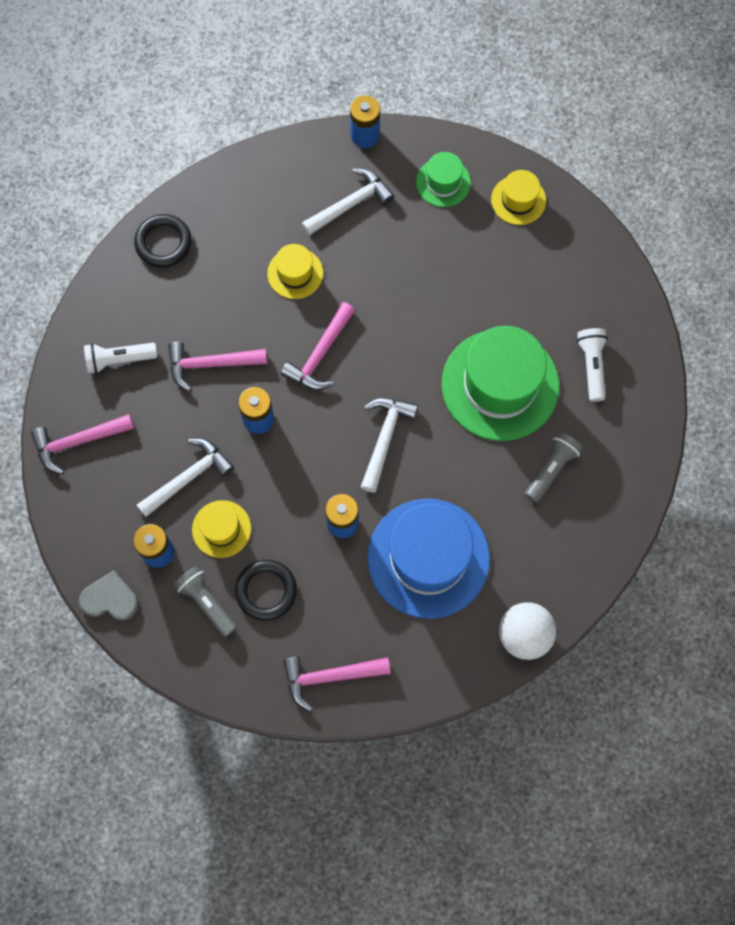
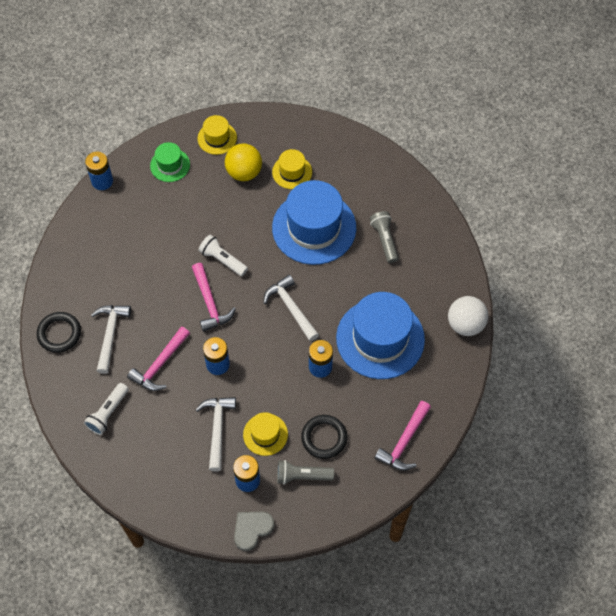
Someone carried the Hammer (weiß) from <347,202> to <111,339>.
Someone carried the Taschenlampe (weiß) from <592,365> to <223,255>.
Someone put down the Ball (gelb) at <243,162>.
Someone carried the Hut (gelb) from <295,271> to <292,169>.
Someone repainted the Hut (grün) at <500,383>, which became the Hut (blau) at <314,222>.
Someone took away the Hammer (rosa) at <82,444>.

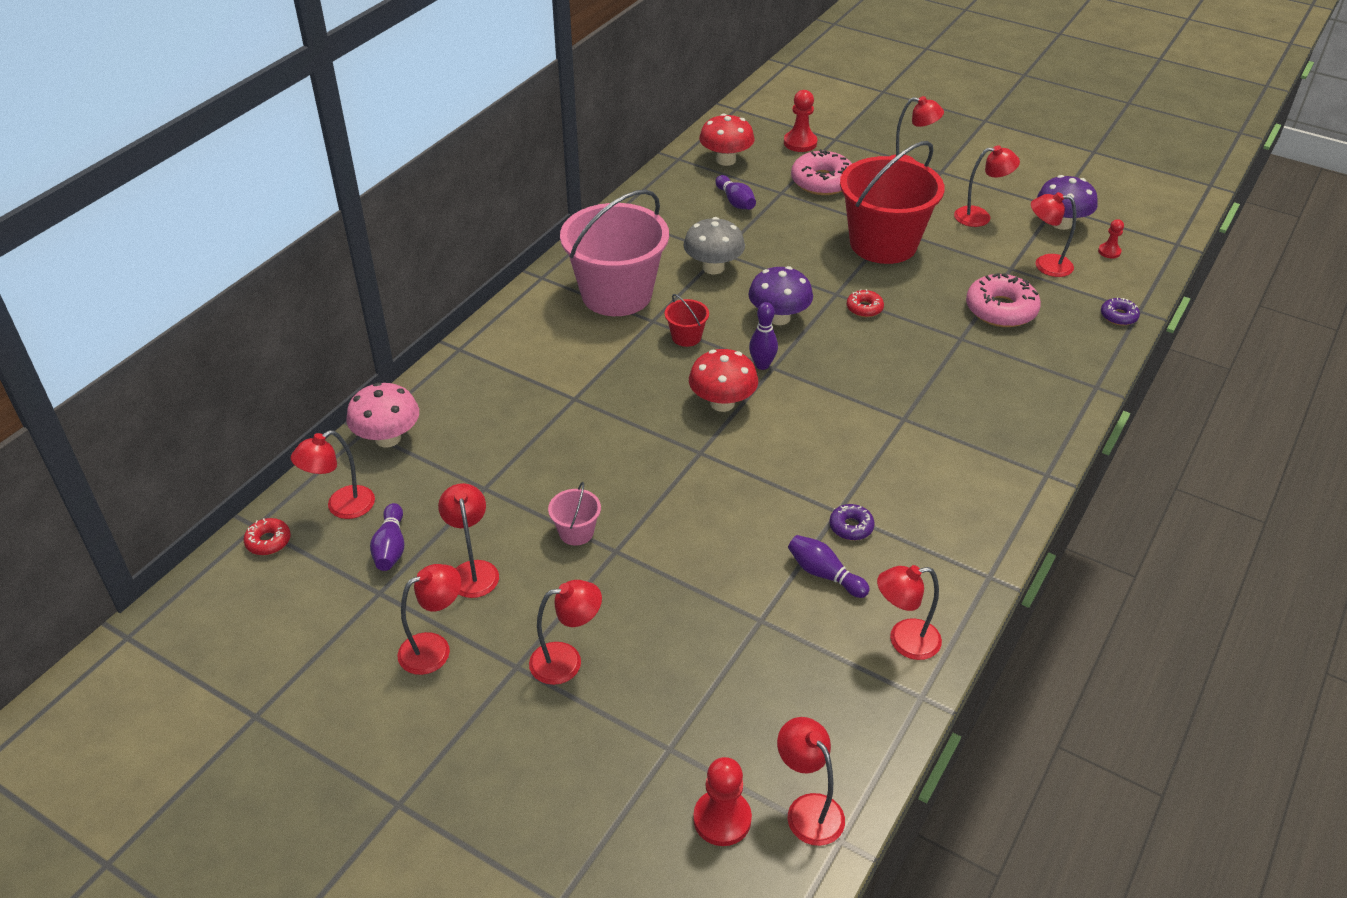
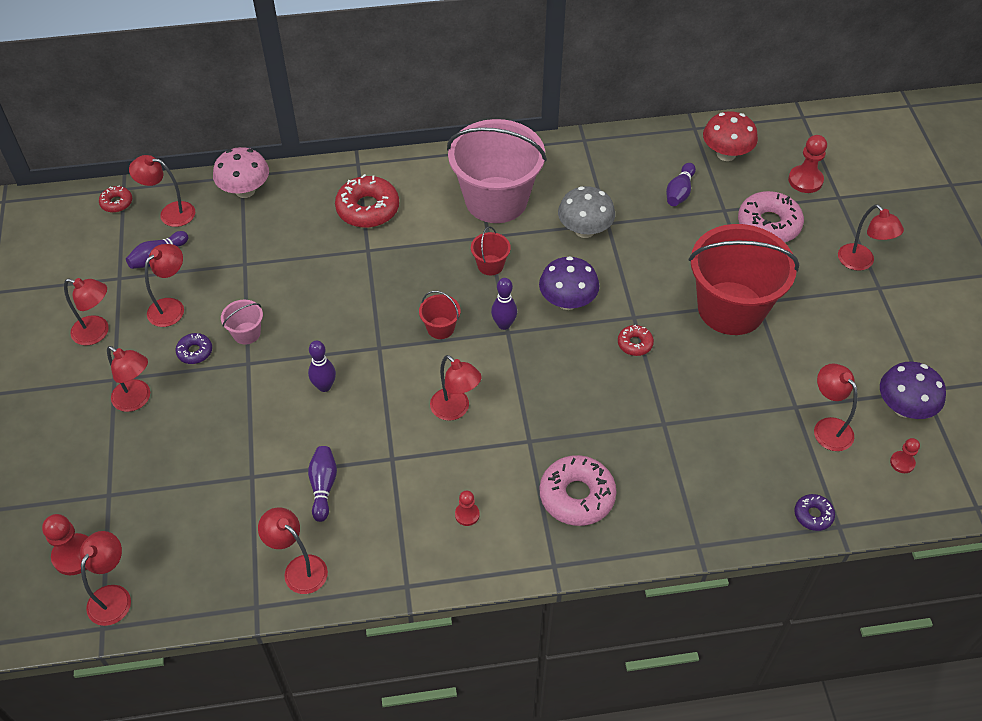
Someone carried the Donut (lila) from <852,522> to <194,348>.
Someone put down the Bowlingkegel (lila) at <322,366>.
Someone put down the Donut (rot) at <367,201>.
Someone swapped the Pilz (rot) at <723,380> for the Eimer (rot) at <440,315>.
Someone carried the Lampe (rot) from <987,186> to <456,388>.
Someone put down the Bauer (rot) at <467,508>.
Someone carried the Donut (rosa) from <1003,300> to <578,490>.

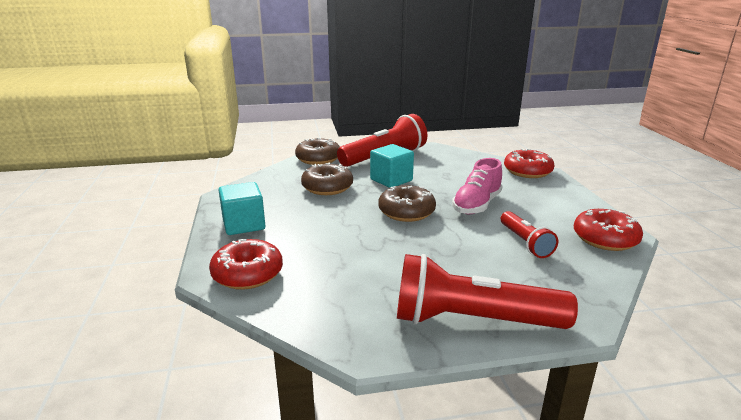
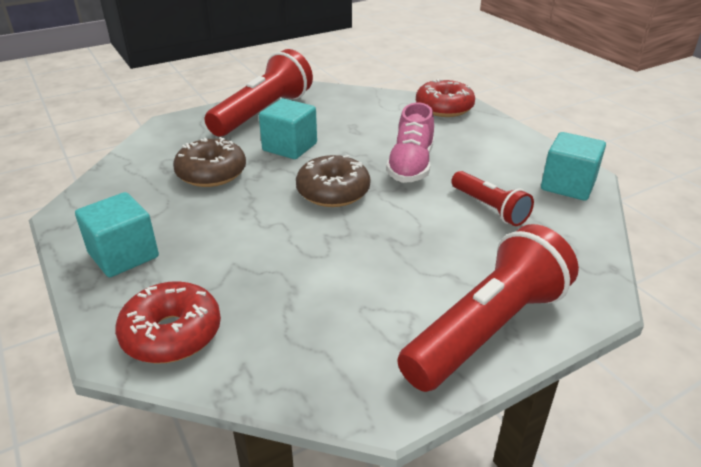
Someone rotated the Taschenlampe (rot) at <487,291> by 150 degrees clockwise.
Someone swapped the Donut (rot) at <608,230> for the Kubus (türkis) at <573,166>.
Someone took away the Donut (braun) at <317,151>.

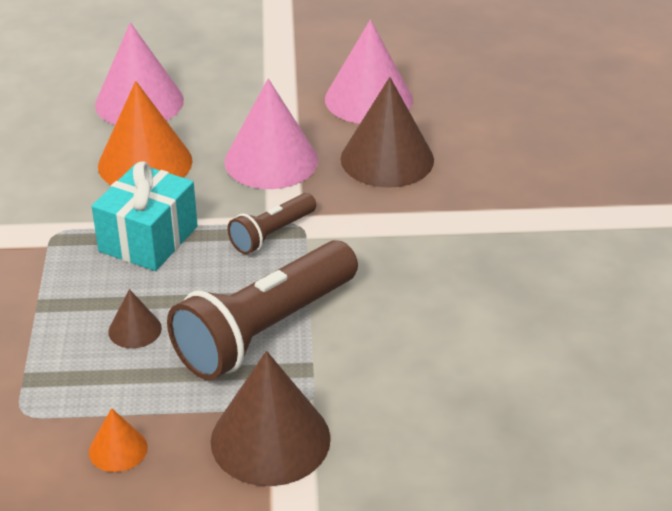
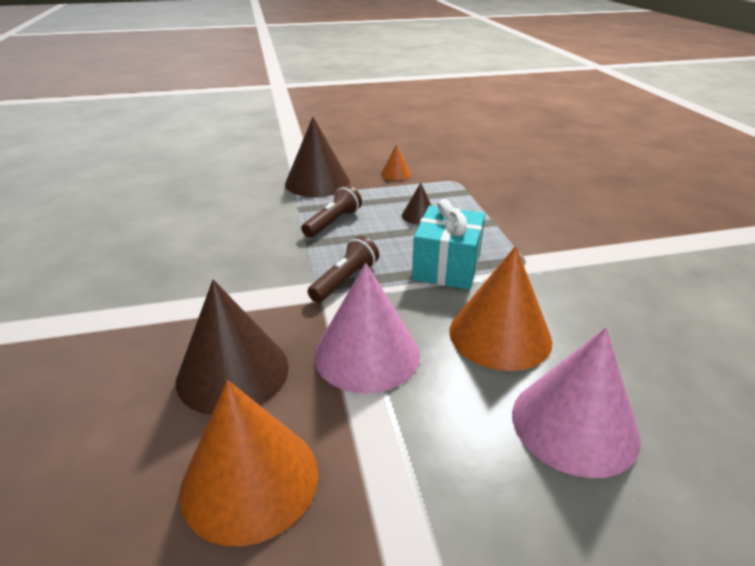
Someone repainted the Kegel (rosa) at <369,72>, which became the Kegel (orange) at <248,463>.
Someone scaled the Taschenlampe (braun) at <262,310> by 0.51.

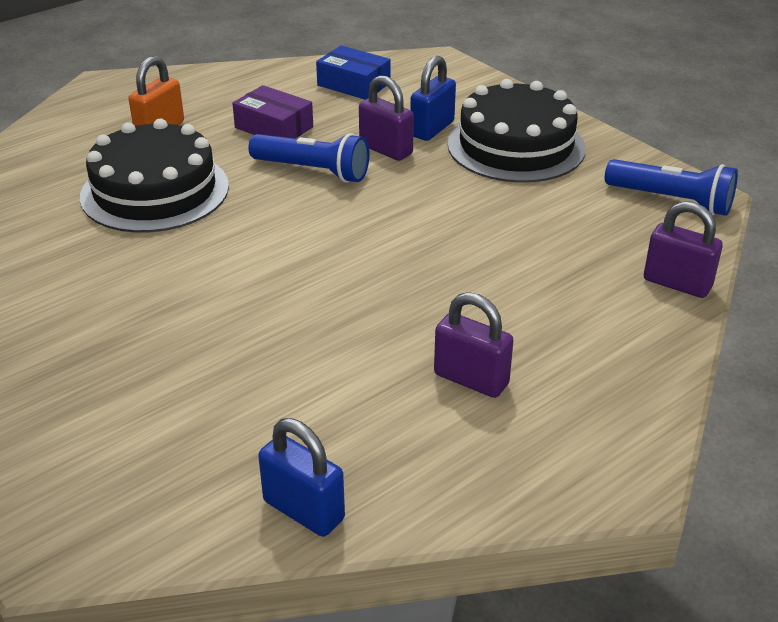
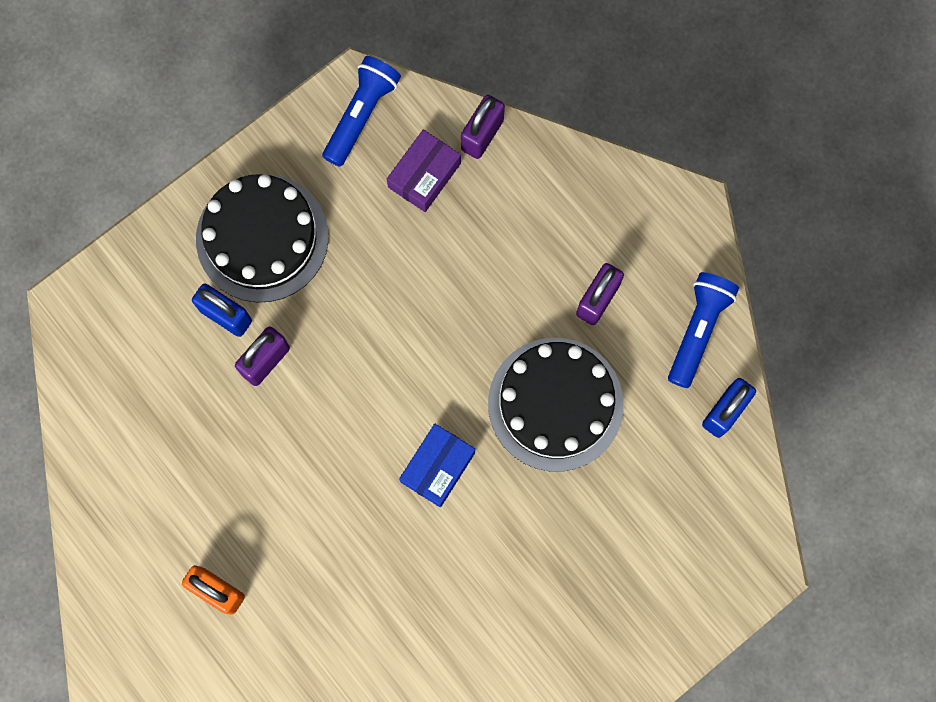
Someone carried the Schachtel (lila) from <272,112> to <424,171>.
Someone carried the Schachtel (blau) from <353,72> to <437,465>.
Someone carried the Kuchen (schwarz) from <154,176> to <556,405>.
Someone carried the Taschenlampe (blau) from <309,158> to <703,330>.

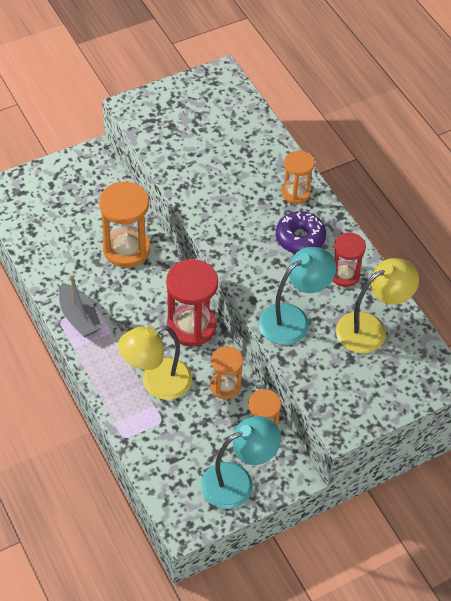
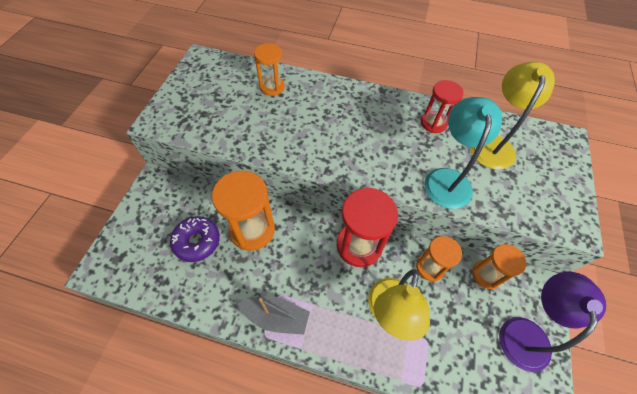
Someone carried the Donut (lila) from <301,232> to <195,239>.
Someone carried the Sanduhr (orange) from <297,177> to <269,69>.
Someone repainted the Lampe (türkis) at <241,462>, which became the Lampe (lila) at <552,322>.

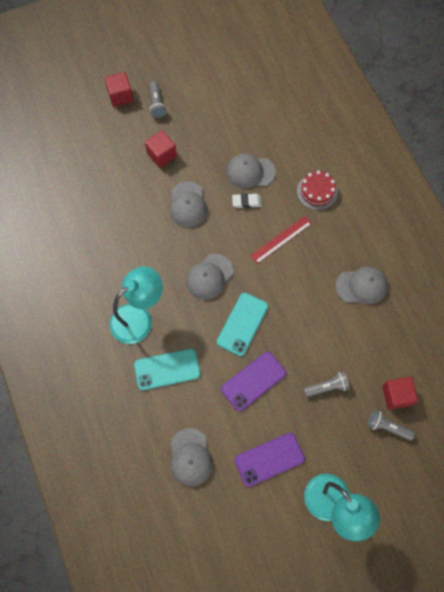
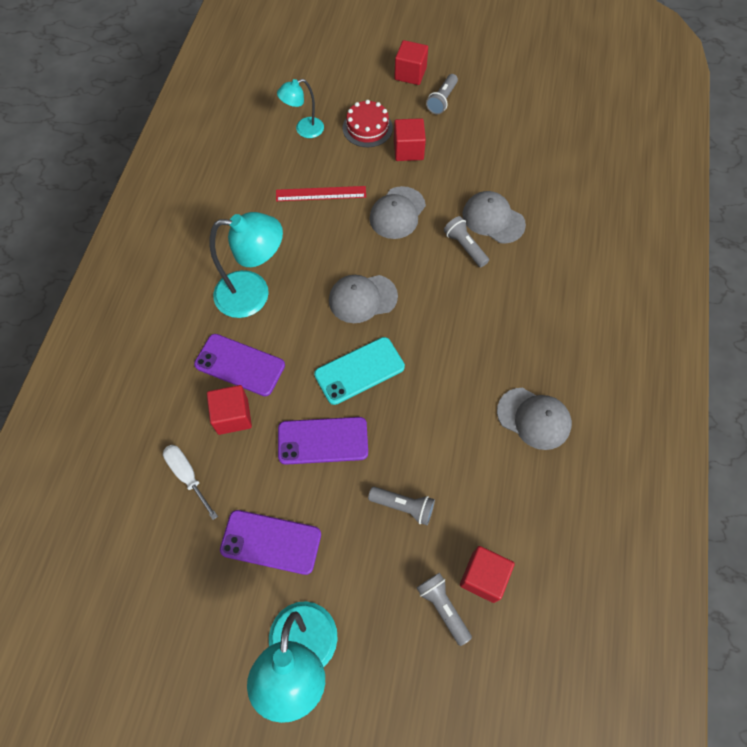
Someone swapped the Kappe (grau) at <192,457> for the Schraubenzieher (weiß) at <190,482>.
Someone repainted the Handy (türkis) at <167,369>, which became the Handy (lila) at <239,365>.
Someone put down the Kubus (rot) at <229,410>.
Someone carried the Lineal (rot) from <281,240> to <321,193>.
Someone put down the Lampe (türkis) at <300,108>.
Someone carried the Kuchen (rot) from <317,190> to <368,123>.
Someone swapped the Radiergummi (weiß) at <247,200> for the Taschenlampe (grau) at <466,241>.

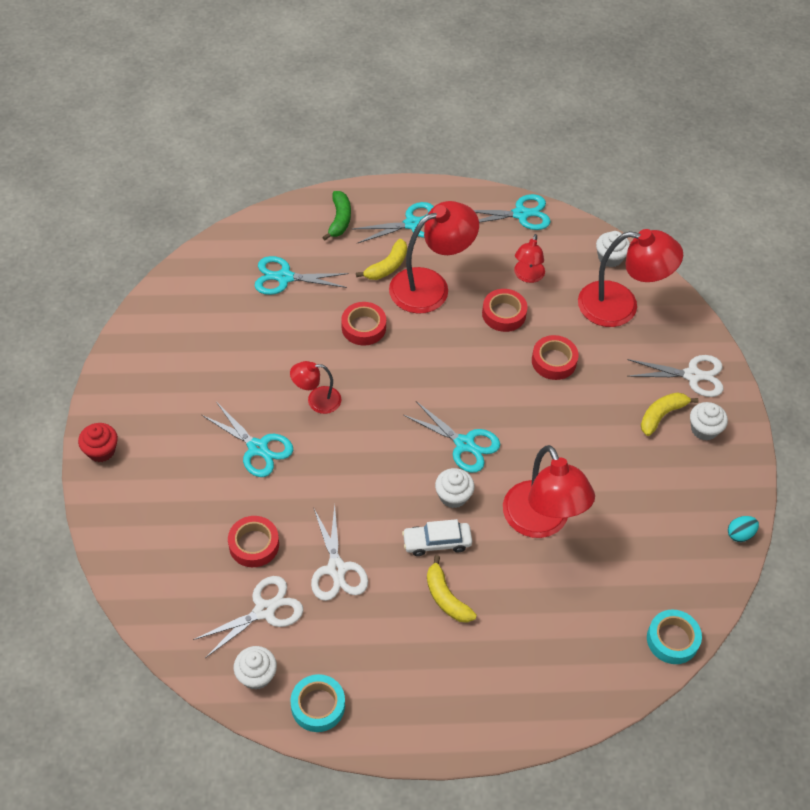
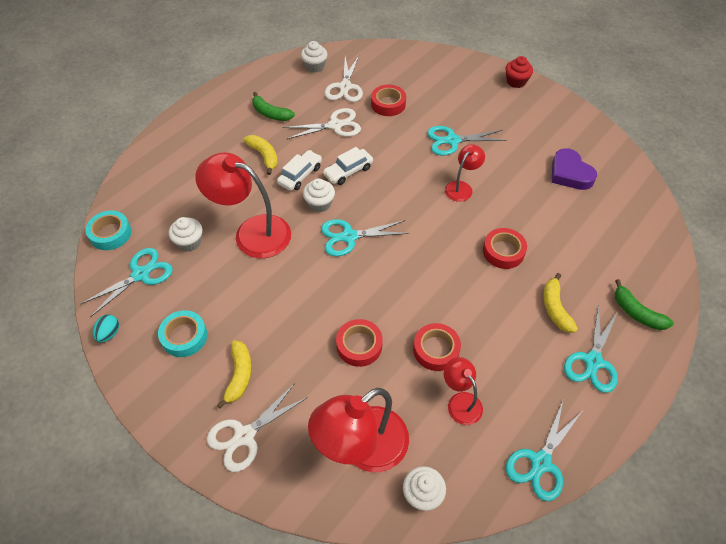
Someone carried the Schere (türkis) from <302,275> to <127,282>.
Someone carried the Klebeband (türkis) from <318,703> to <182,333>.
Someone carried the Muffin (weiß) from <709,421> to <185,234>.
Someone rotated the Banane (gelb) at <452,589> by 45 degrees clockwise.
Someone put down the Banane (grün) at <273,106>.
Someone rotated the Schere (weiß) at <339,553> by 135 degrees clockwise.
Someone put down the Auto (weiß) at <347,166>.
Someone put down the Herz (lila) at <574,169>.
Someone took away the Lampe (rot) at <434,257>.

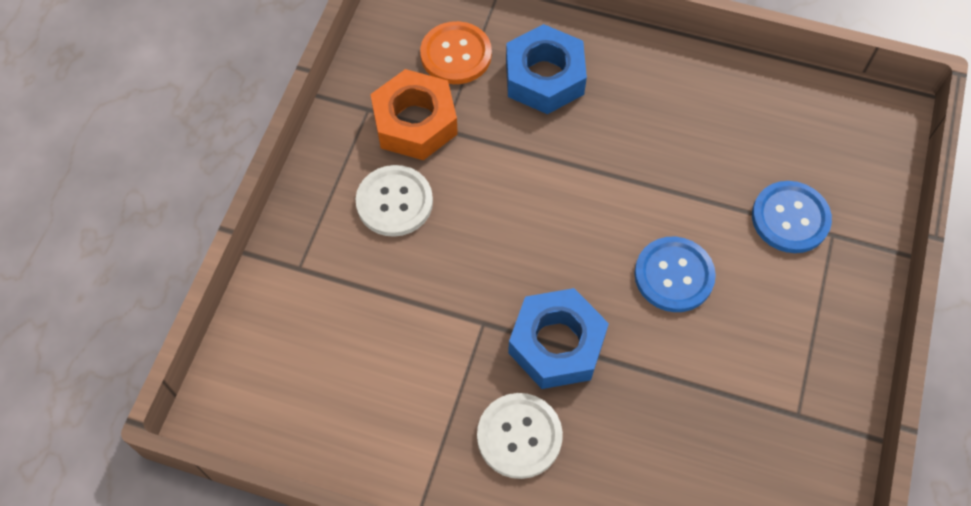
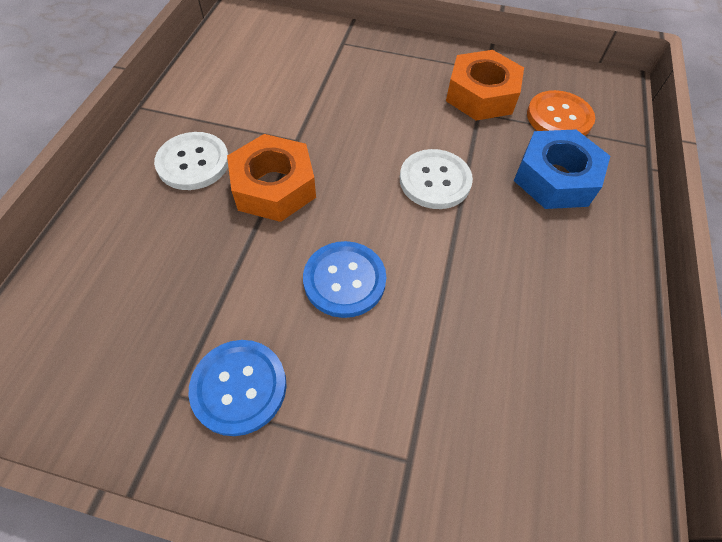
Someone carried the Knopf (blau) from <792,217> to <238,388>.
Someone repainted the Sechskantmutter (blau) at <558,338>, which became the Sechskantmutter (orange) at <271,178>.
Someone carried the Knopf (weiß) from <394,201> to <436,179>.

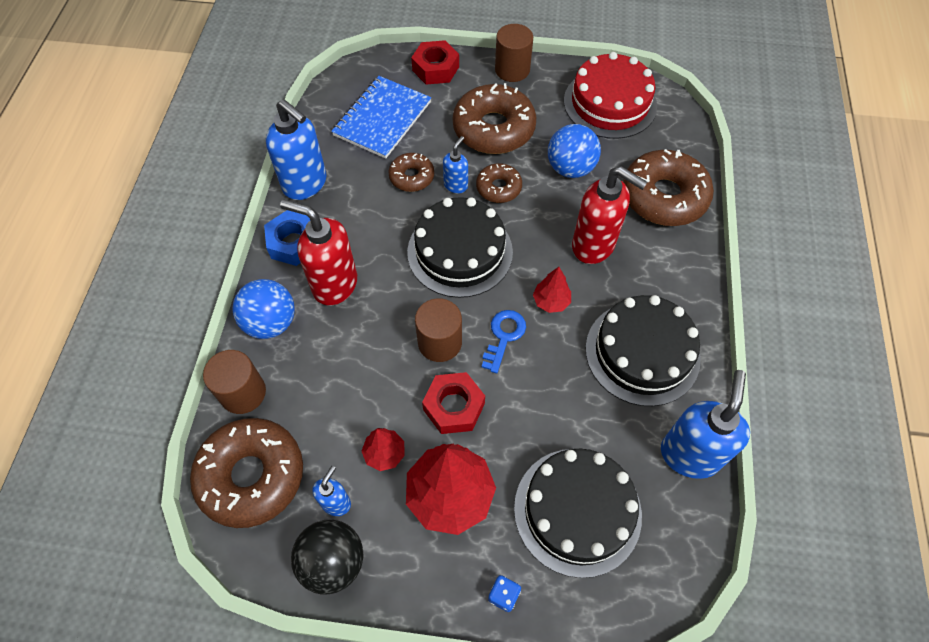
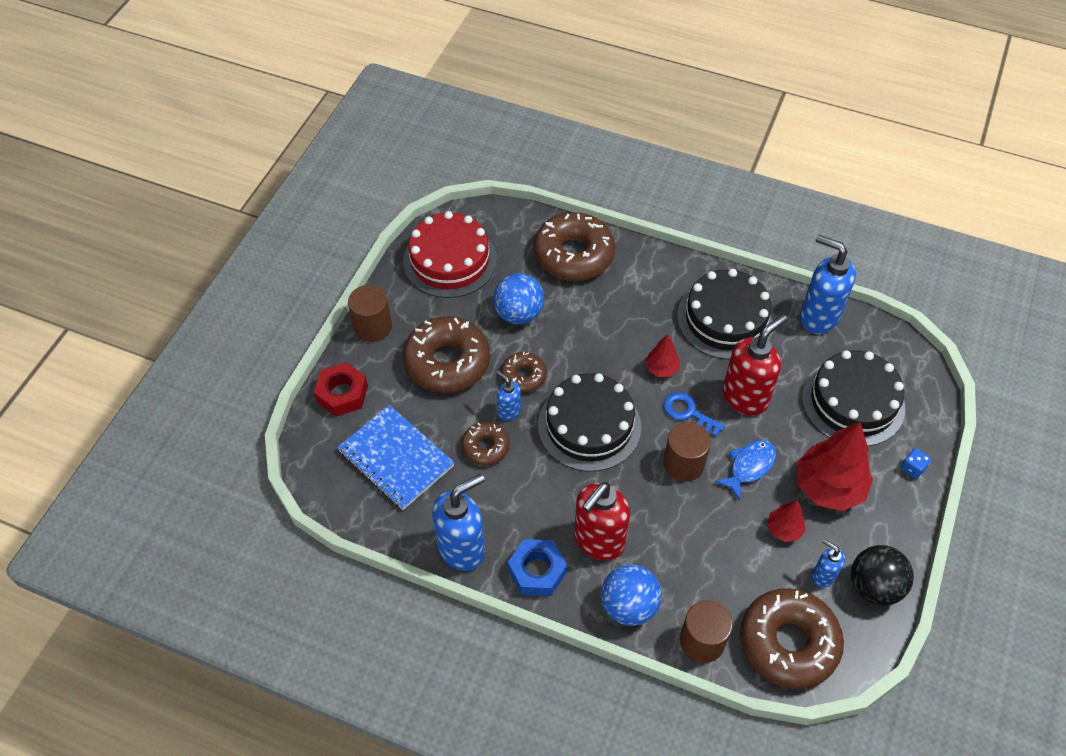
Someone swapped the Sechskantmutter (rot) at <453,403> for the Fisch (blau) at <745,470>.
Someone carried the Seifenspender (rot) from <609,215> to <755,365>.

